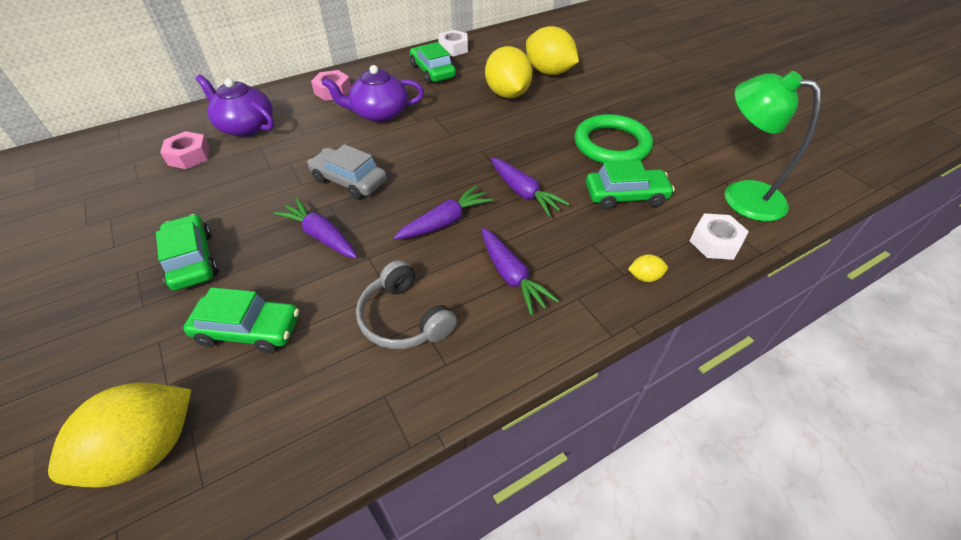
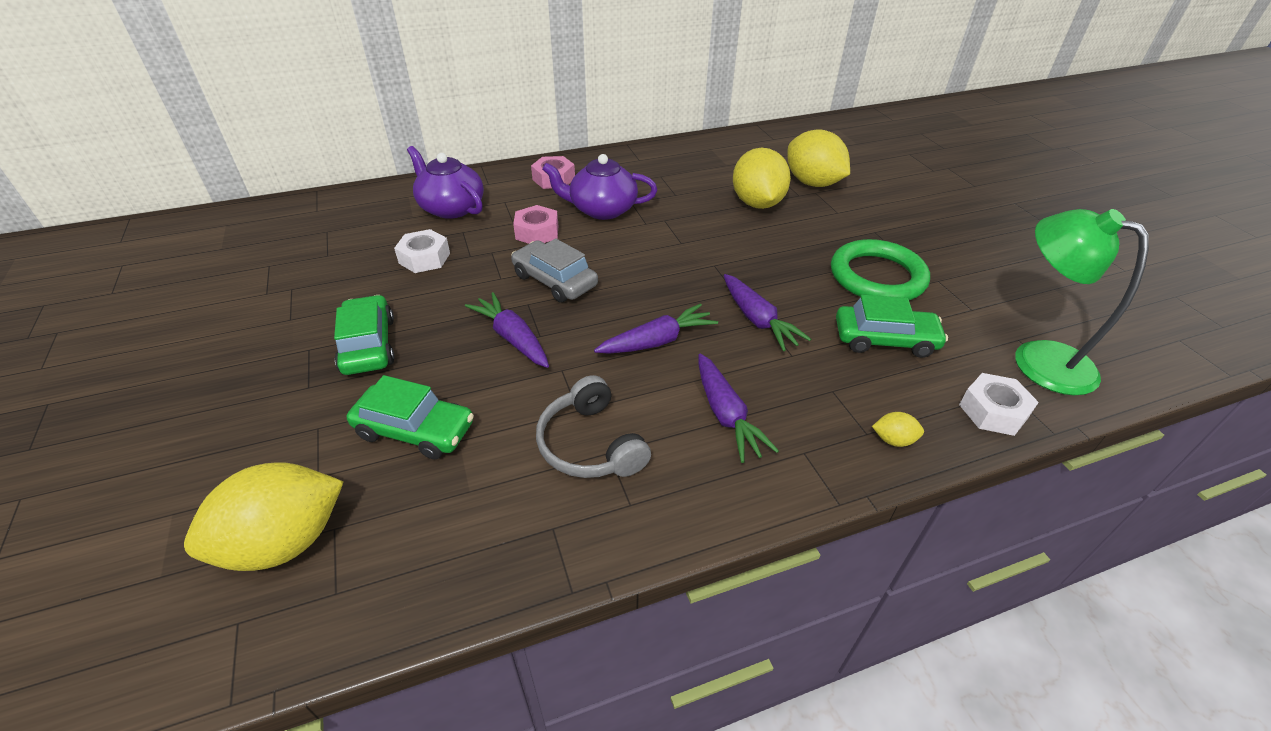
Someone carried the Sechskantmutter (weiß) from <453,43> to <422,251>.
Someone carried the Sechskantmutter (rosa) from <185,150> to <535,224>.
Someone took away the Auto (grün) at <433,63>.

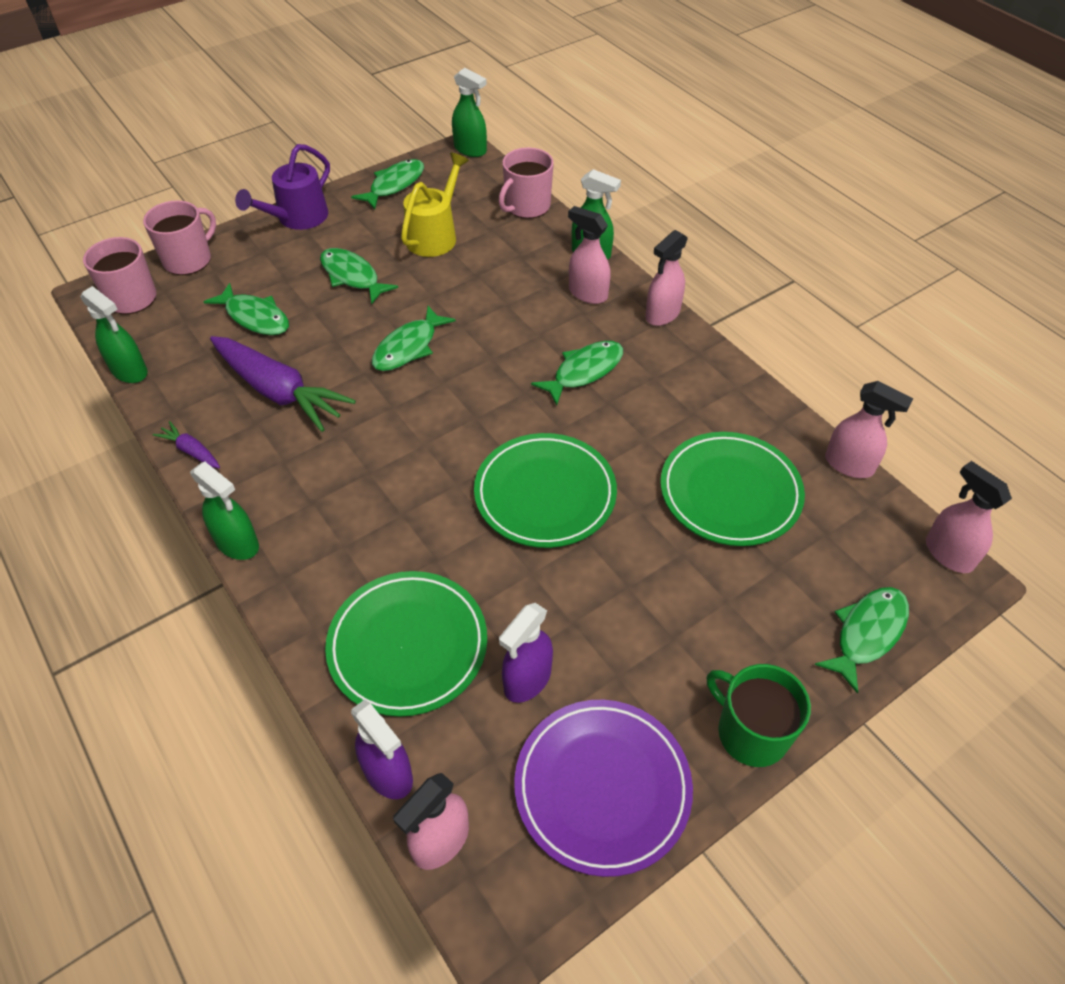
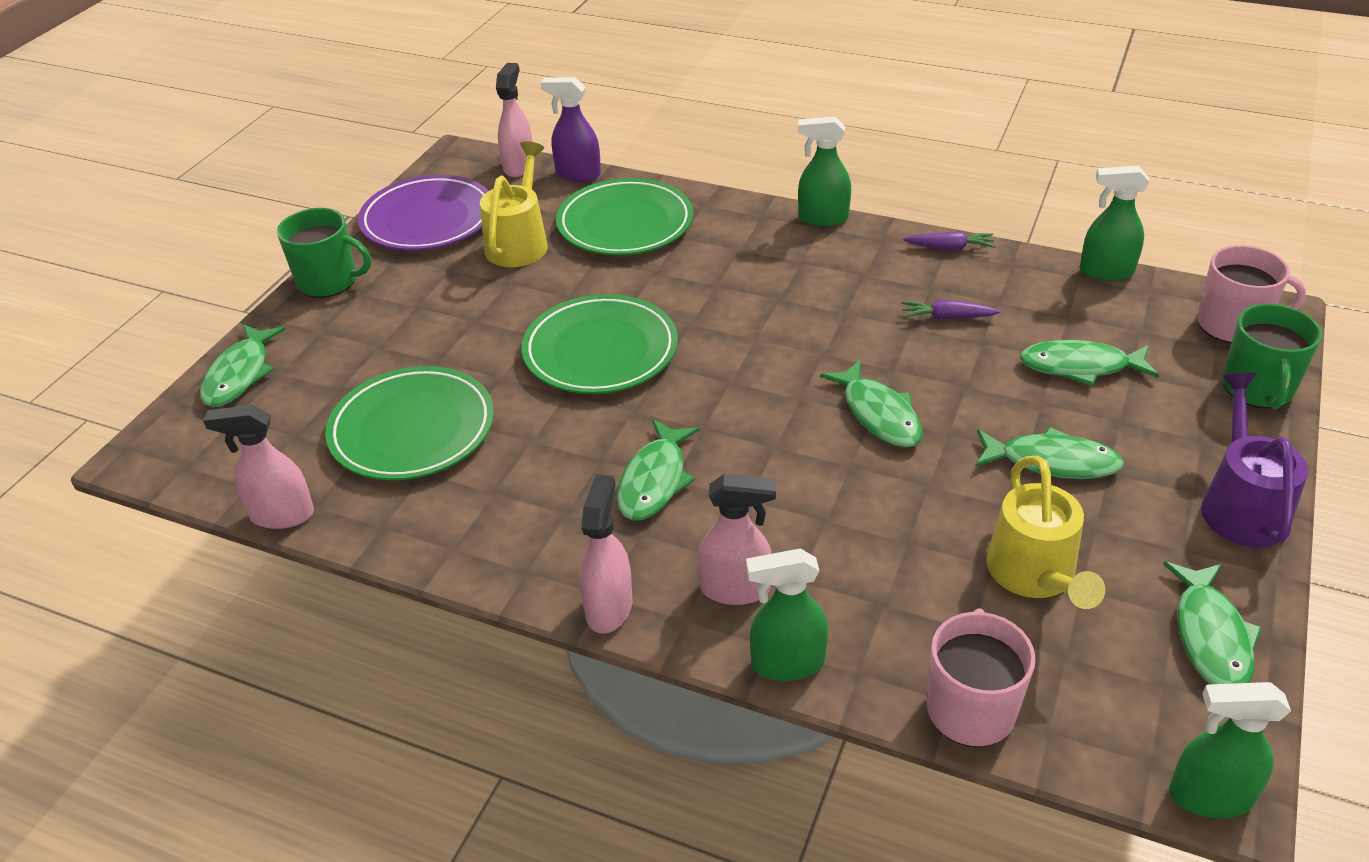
Someone swapped the Sprühflasche (lila) at <526,653> for the Gießkanne (gelb) at <514,204>.
Someone rotated the Fisch (grün) at <414,338> by 150 degrees clockwise.
Someone scaled the Karotte (lila) at <283,384> by 0.45.
Someone repainted the Tasse (rosa) at <179,238>, which became the Tasse (grün) at <1272,356>.
Someone took away the Sprühflasche (rosa) at <969,517>.

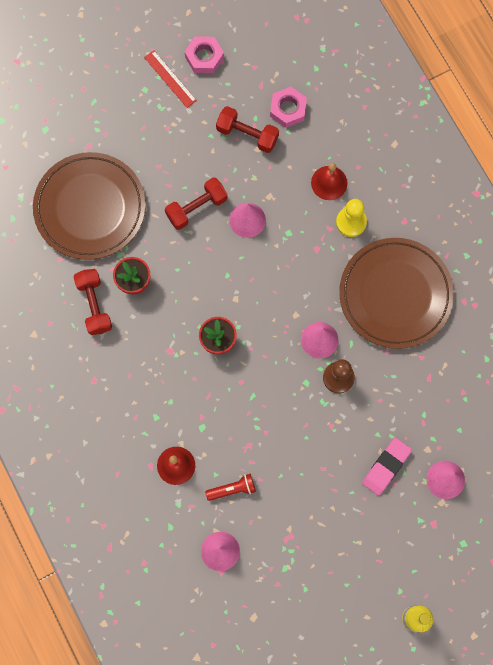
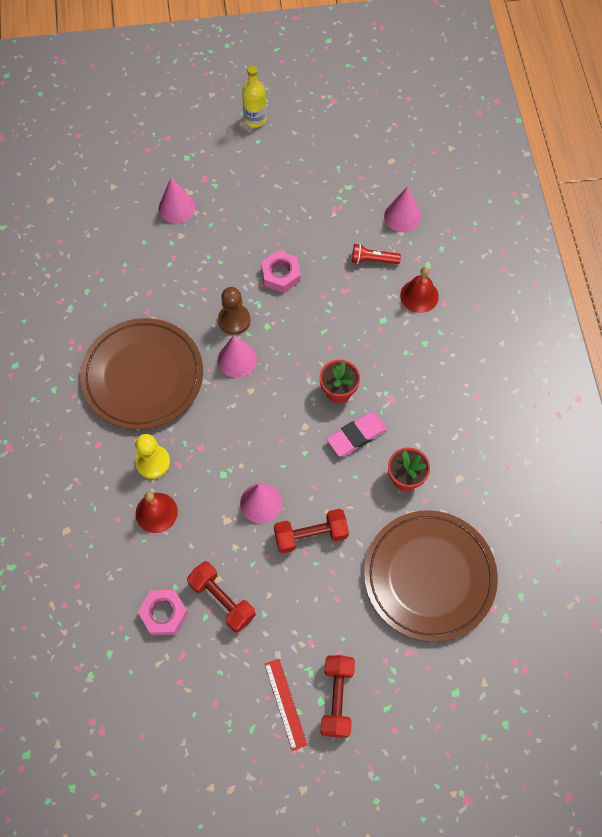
Someone carried the Sechskantmutter (rosa) from <204,54> to <281,272>.
Someone carried the Hantel (rot) from <93,302> to <337,696>.
Someone carried the Radiergummi (rosa) from <387,466> to <357,434>.

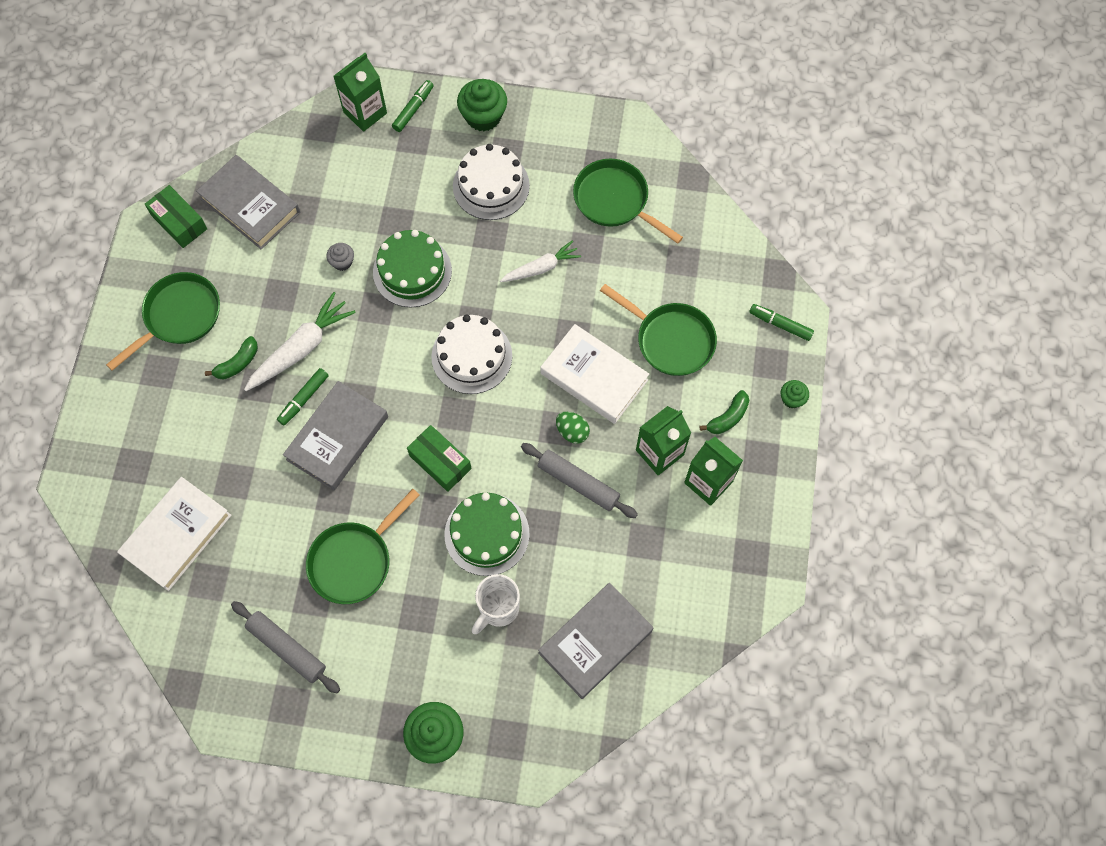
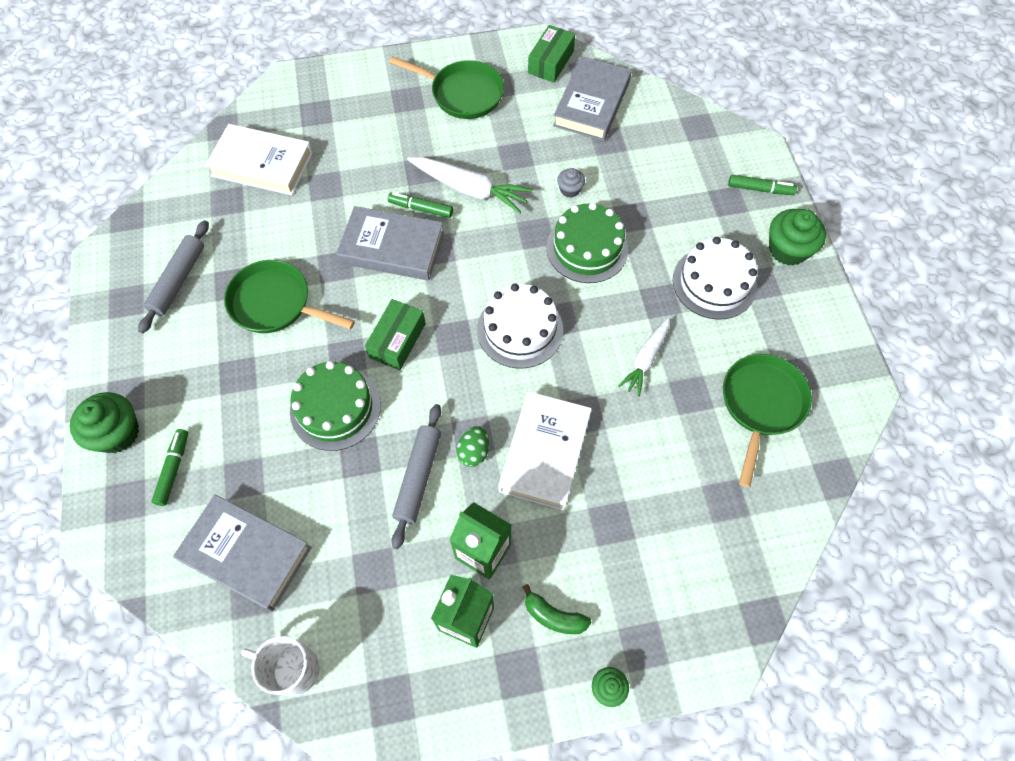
Someone carried the Filzstift (grün) from <781,322> to <170,467>.
Someone carried the Tasse (weiß) from <496,604> to <280,666>.
Someone rotated the Karotte (weiß) at <540,261> by 75 degrees clockwise.
Someone took away the Banane (grün) at <231,357>.
Someone took away the Getränkekarton (grün) at <360,92>.
Someone took away the Pfanne (grün) at <658,330>.

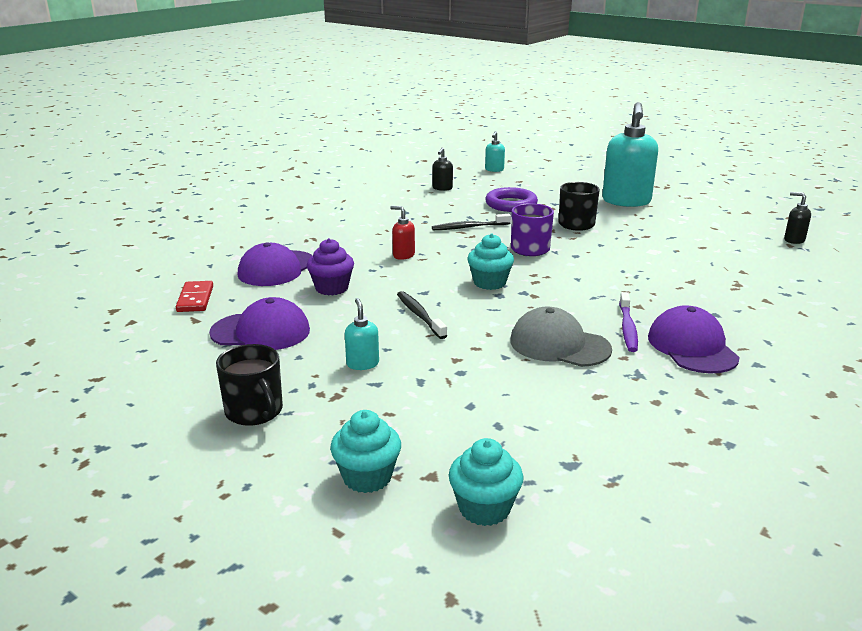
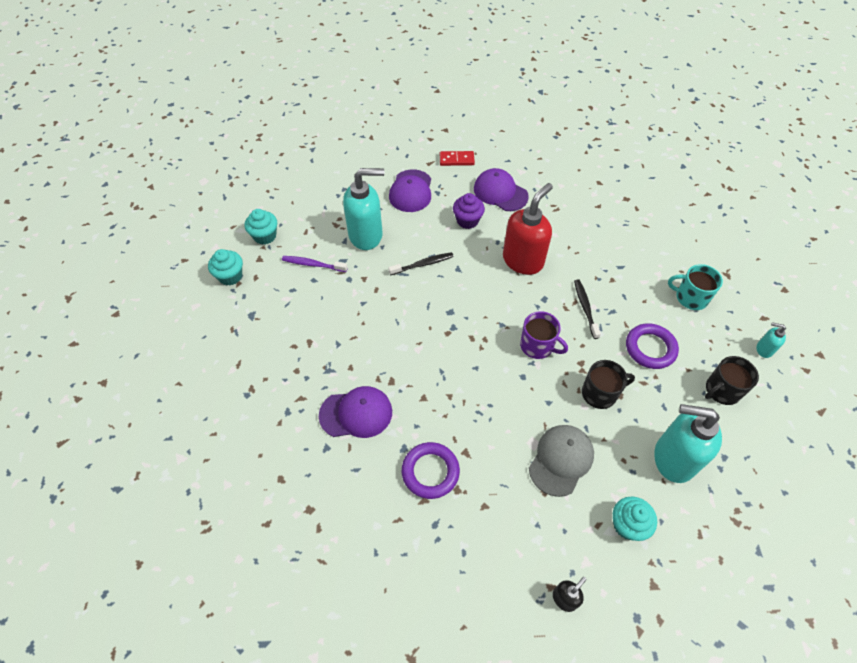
Someone carried the Zahnbürste (lila) from <628,322> to <315,264>.
Someone scaled the Seifenspender (türkis) at <362,334> by 2.26.
Someone put down the Ring (lila) at <431,470>.
Someone scaled the Seifenspender (rot) at <402,233> by 2.26.
Someone carried the Kappe (grau) from <561,337> to <561,461>.
Someone carried the Muffin (türkis) from <490,262> to <635,519>.
Someone swapped the Seifenspender (schwarz) at <442,169> for the Tasse (türkis) at <695,287>.
Someone carried the Tasse (schwarz) from <249,385> to <732,380>.

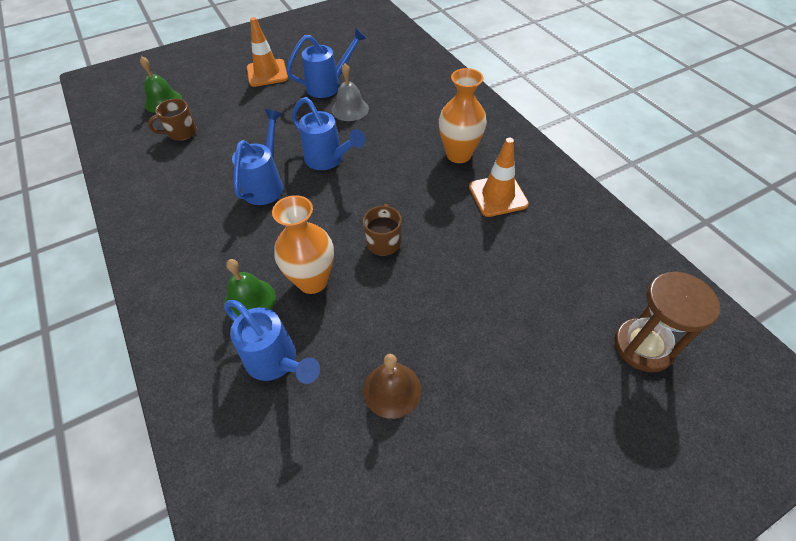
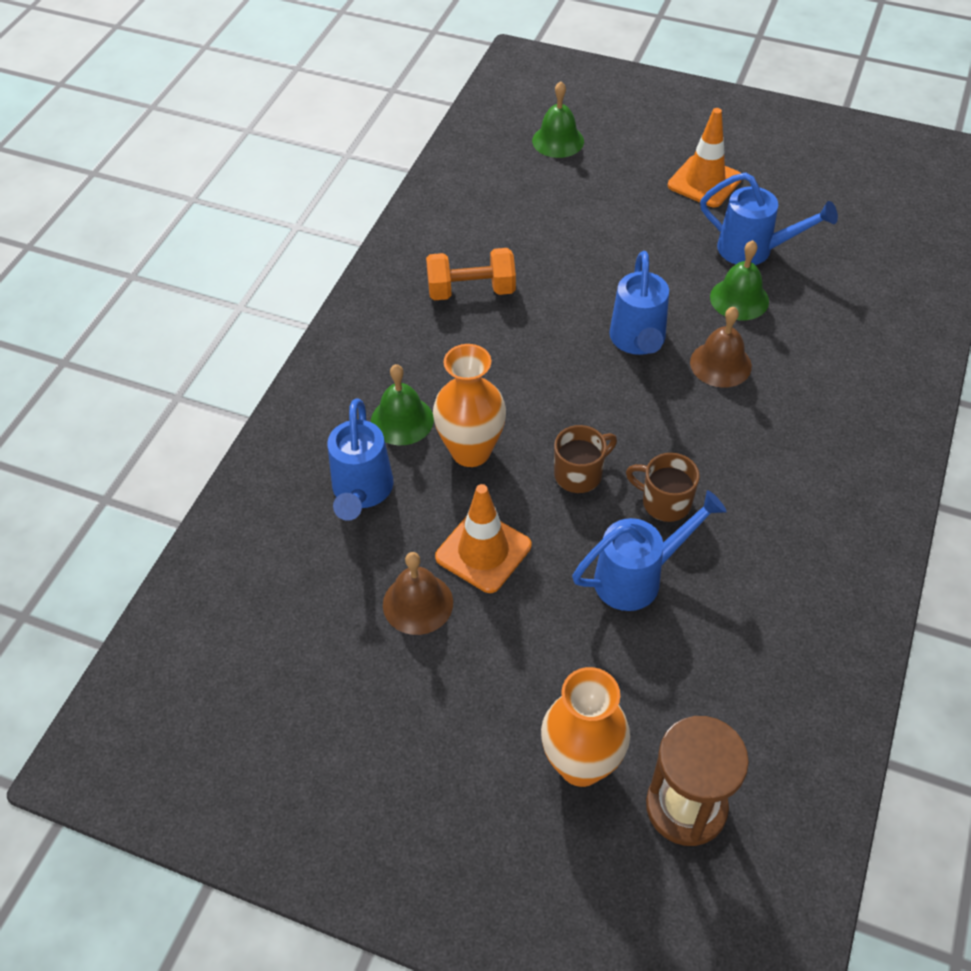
Someone put down the Hantel (orange) at <471,274>.
Someone carried the Leitkegel (orange) from <499,177> to <483,538>.
Someone carried the Vase (orange) from <463,115> to <585,727>.
Someone carried the Gießkanne (blau) from <257,157> to <649,550>.
Someone carried the Tasse (braun) from <172,119> to <663,487>.
Someone put down the Glocke (braun) at <721,347>.
Someone repainted the Glocke (grau) at <350,92>, which became the Glocke (grün) at <739,280>.

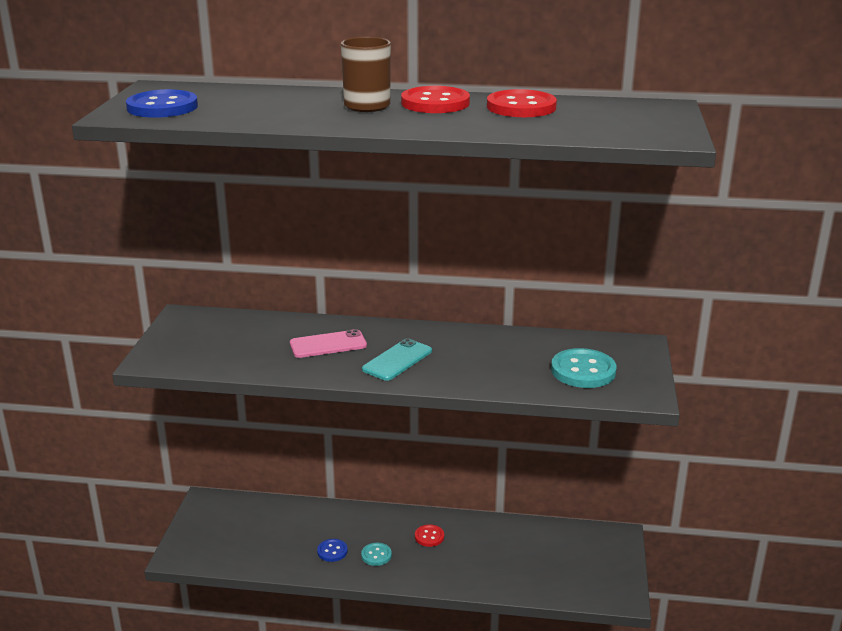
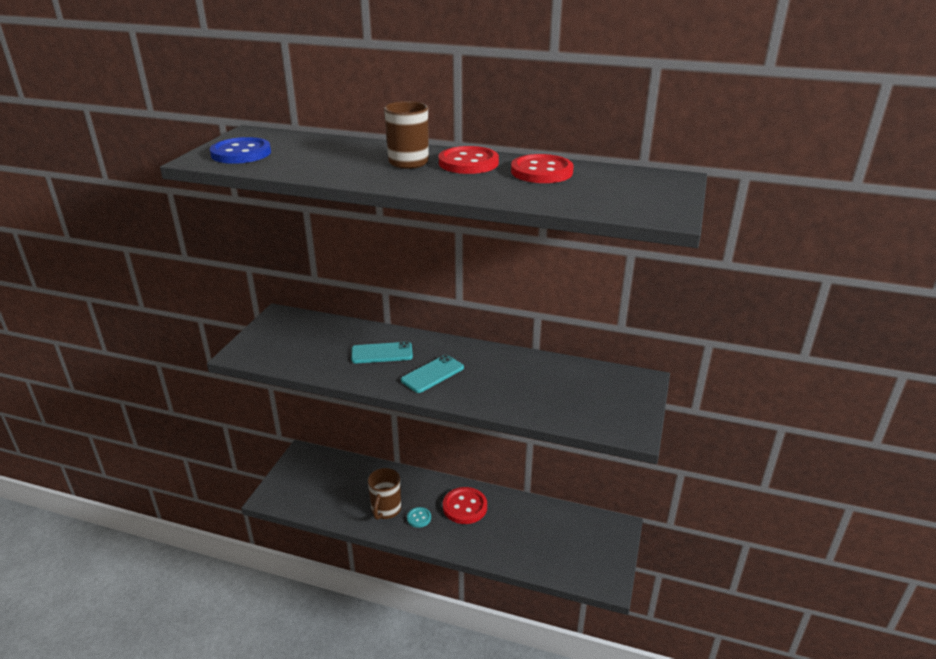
Someone repainted the Handy (rosa) at <328,343>, which became the Handy (türkis) at <382,352>.
Someone swapped the Knopf (blau) at <332,550> for the Tasse (braun) at <384,494>.
Someone scaled the Knopf (rot) at <429,535> by 1.87.
Someone took away the Knopf (türkis) at <584,368>.

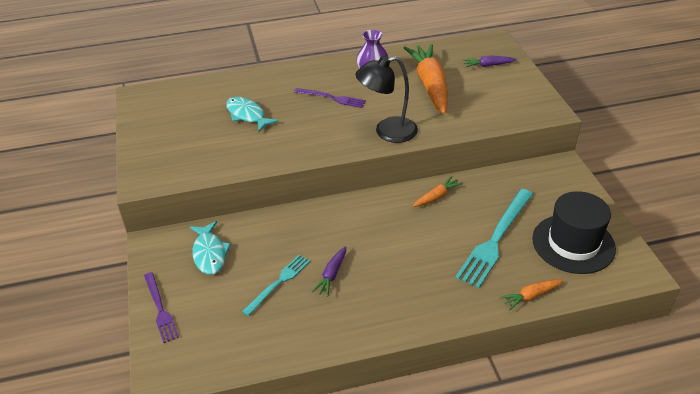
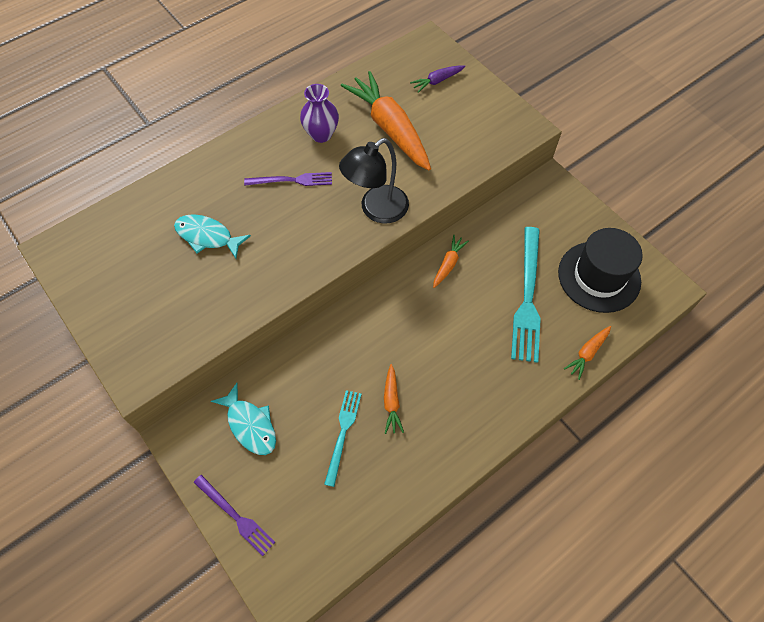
Someone repainted the Karotte (lila) at <328,271>, which became the Karotte (orange) at <394,399>.

